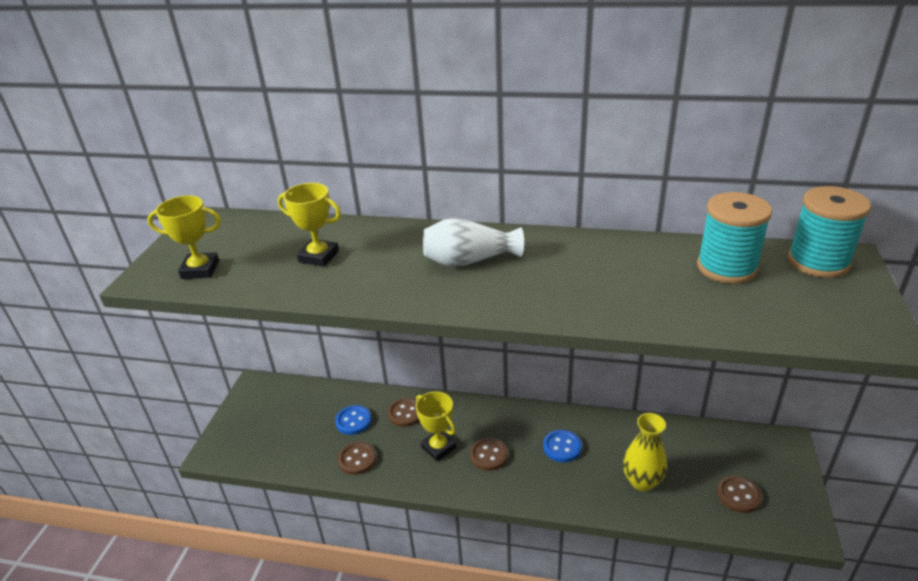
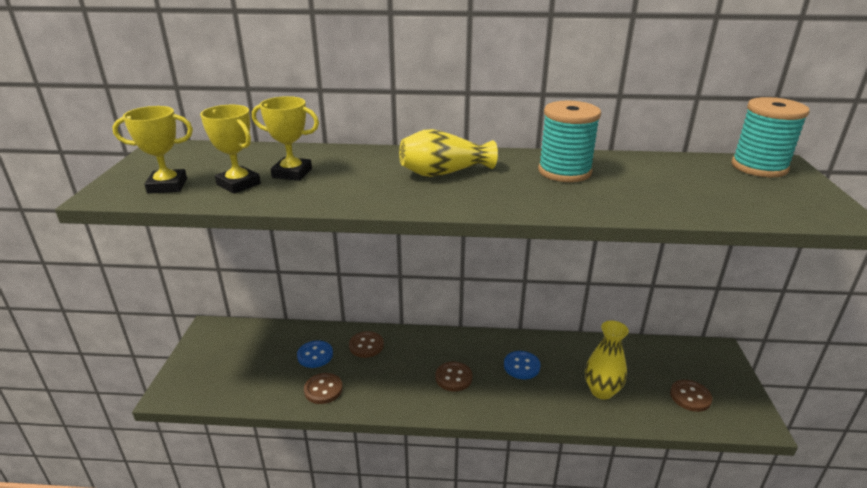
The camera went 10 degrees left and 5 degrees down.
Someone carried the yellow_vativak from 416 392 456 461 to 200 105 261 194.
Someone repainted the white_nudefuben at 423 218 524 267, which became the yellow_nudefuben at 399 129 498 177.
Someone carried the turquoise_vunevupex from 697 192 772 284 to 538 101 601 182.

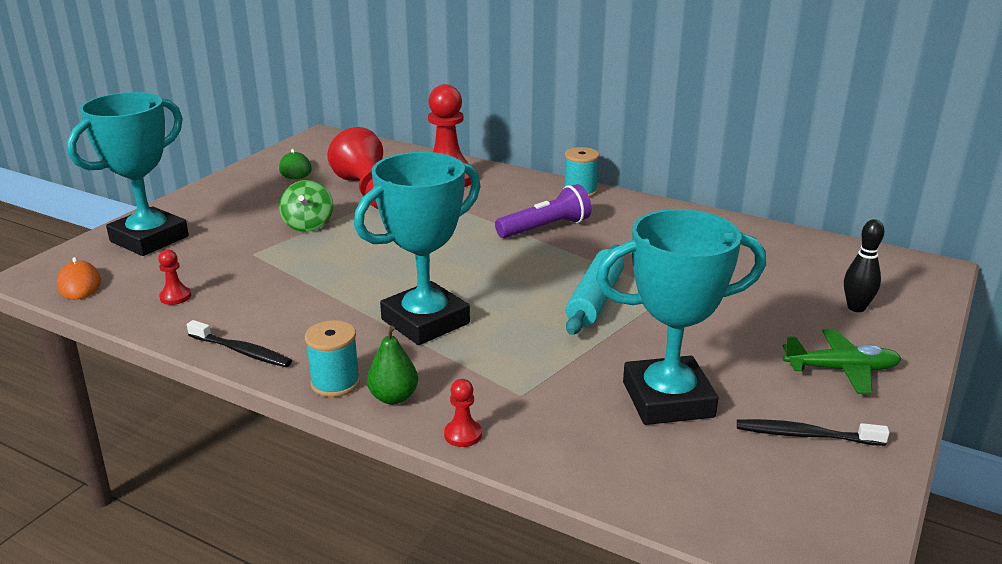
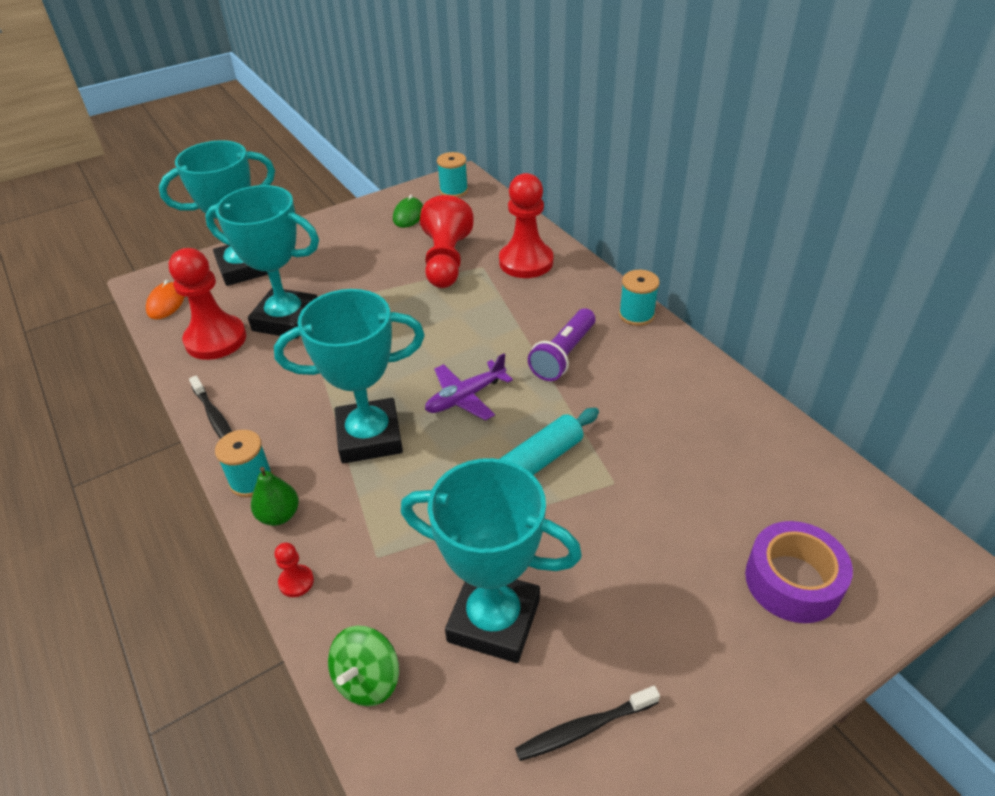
The camera went 30 degrees right and 15 degrees up.
Someone scaled the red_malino at 158 249 191 305 by 2.35.
Someone carried the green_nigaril from 279 180 333 232 to 328 626 399 706.
Someone rotated the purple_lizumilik at 495 184 591 238 by 120 degrees clockwise.
Someone rotated the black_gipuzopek at 737 419 889 446 by 60 degrees counterclockwise.
Someone took away the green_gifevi at 783 329 902 394.
Someone swapped the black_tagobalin at 844 219 884 312 for the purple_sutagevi at 745 521 853 623.
Someone put down the turquoise_vativak at 205 185 319 339.
Someone put down the purple_gifevi at 425 354 513 421.
Someone put down the turquoise_vunevupex at 437 152 468 197.

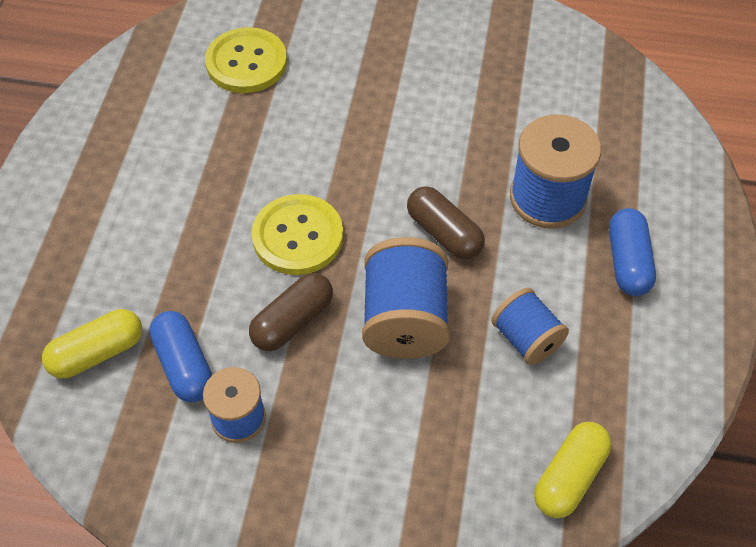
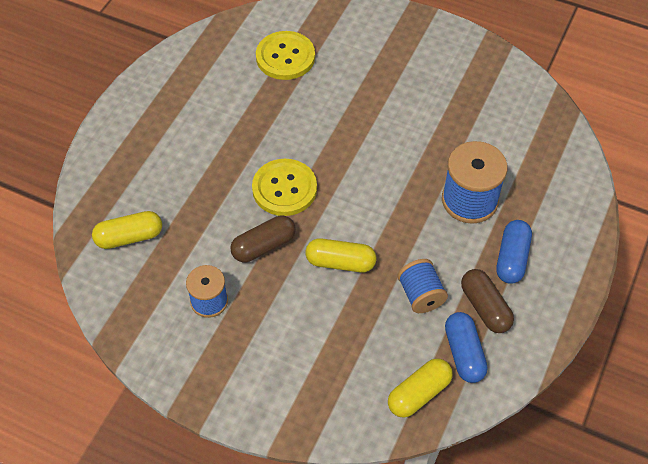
The camera went 15 degrees right and 0 degrees up.
Someone carried the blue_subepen from 149 311 212 402 to 445 312 488 383.
Someone swapped the blue_vunevupex at 362 237 450 359 for the yellow_subepen at 306 238 376 272.
Someone carried the brown_subepen from 407 186 485 260 to 461 269 514 333.

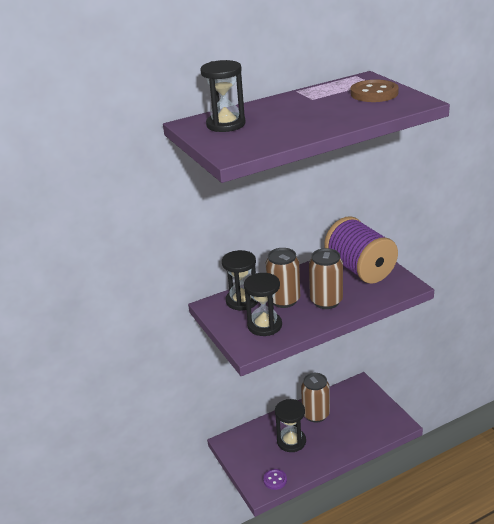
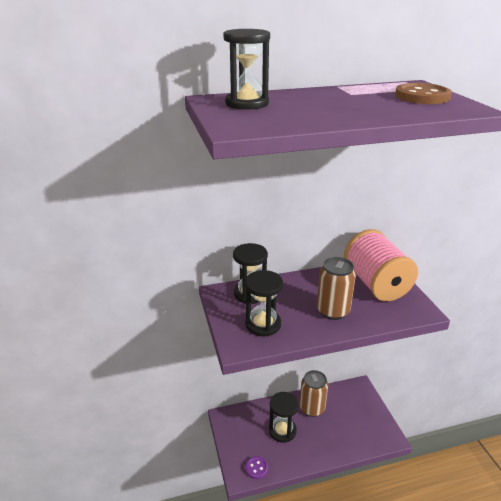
The camera went 10 degrees right and 0 degrees up.
Someone took away the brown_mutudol at 266 248 300 308.
Someone repainted the purple_vunevupex at 324 216 398 284, which became the pink_vunevupex at 344 229 418 301.

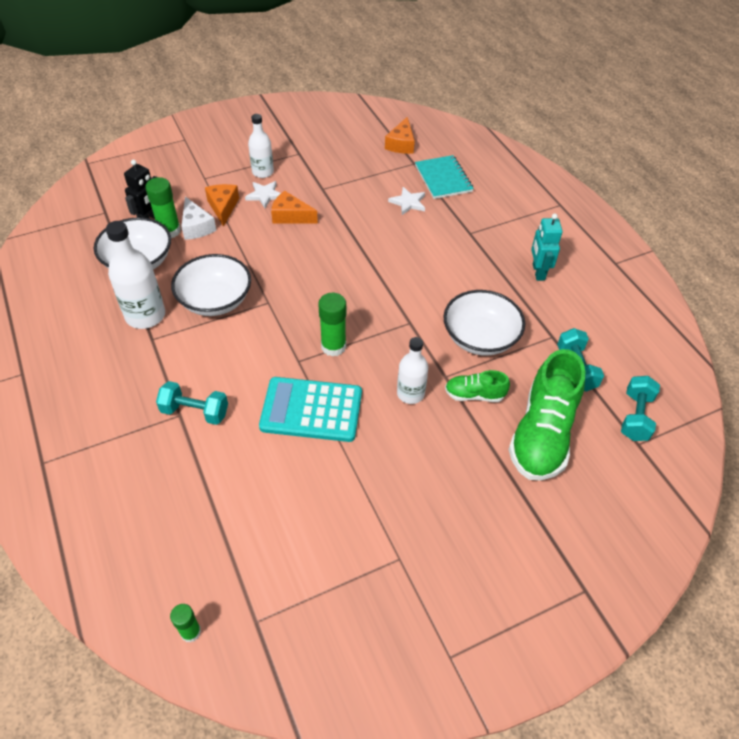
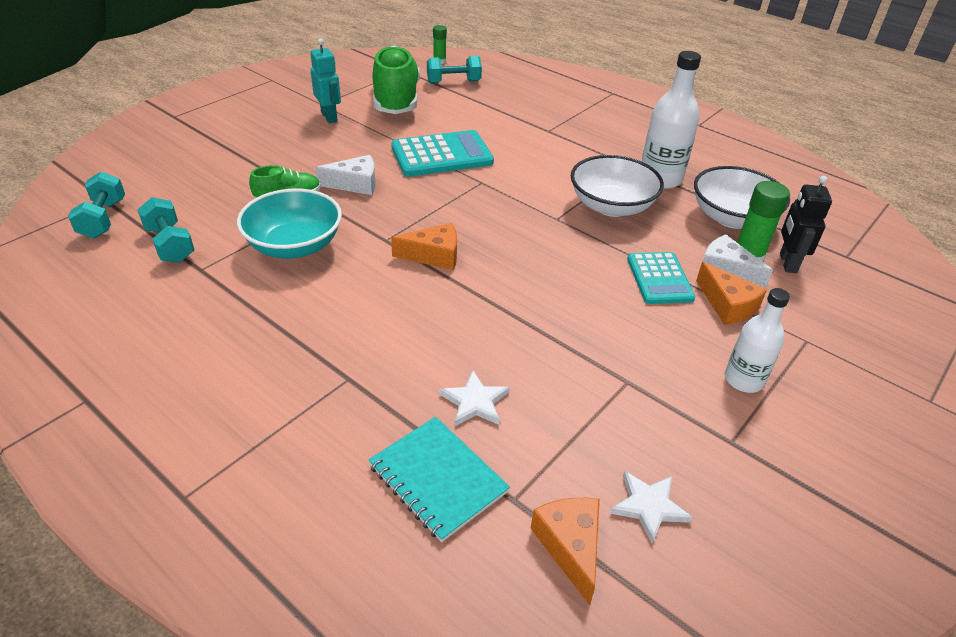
The camera went 155 degrees right and 10 degrees down.
Someone carried the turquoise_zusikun from 156 381 228 425 to 427 56 482 83.
Someone carried the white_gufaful from 245 181 281 208 to 609 471 693 544.
Someone carried the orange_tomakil from 271 191 318 224 to 391 223 457 270.
Someone took away the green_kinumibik at 318 293 346 357.
Someone swapped the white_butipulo at 397 337 428 404 for the white_tomakil at 315 155 376 195.
Someone repainted the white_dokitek at 443 290 525 356, which became the turquoise_dokitek at 237 188 342 259.
Someone carried the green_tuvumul from 508 349 585 481 to 372 45 420 114.
Someone carried the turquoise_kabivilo from 531 214 563 281 to 310 38 341 123.
Someone put down the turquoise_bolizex at 627 252 696 304.

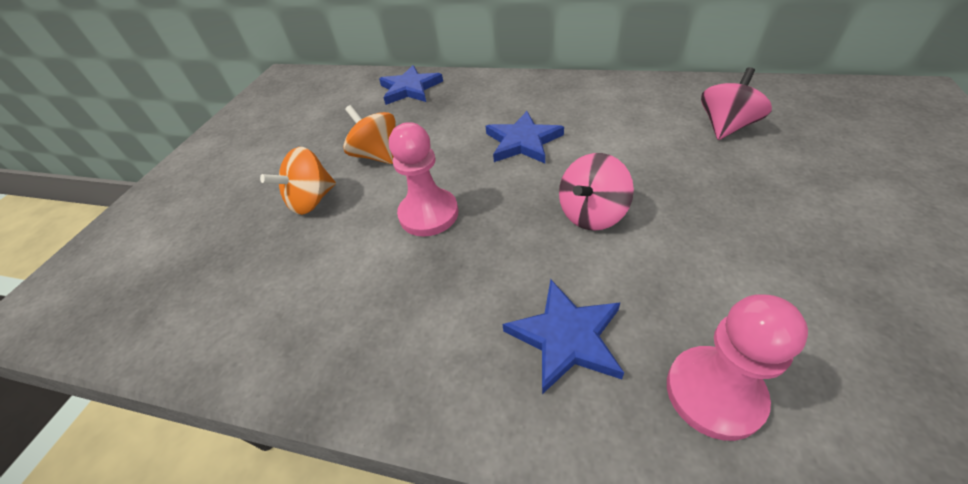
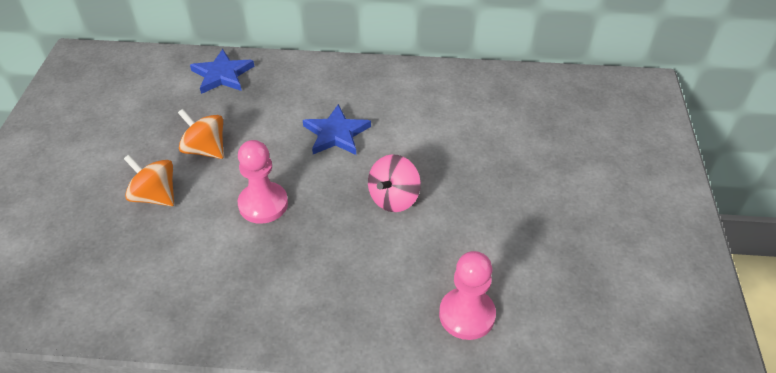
The camera went 15 degrees left and 0 degrees up.
Someone rotated the orange_nigaril at 260 147 336 215 by 90 degrees clockwise.
Someone took away the blue_gufaful at 503 279 624 394.
Someone took away the pink_nigaril at 701 67 772 140.

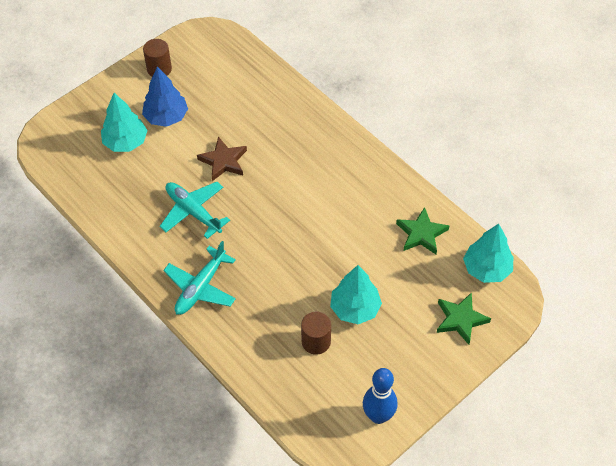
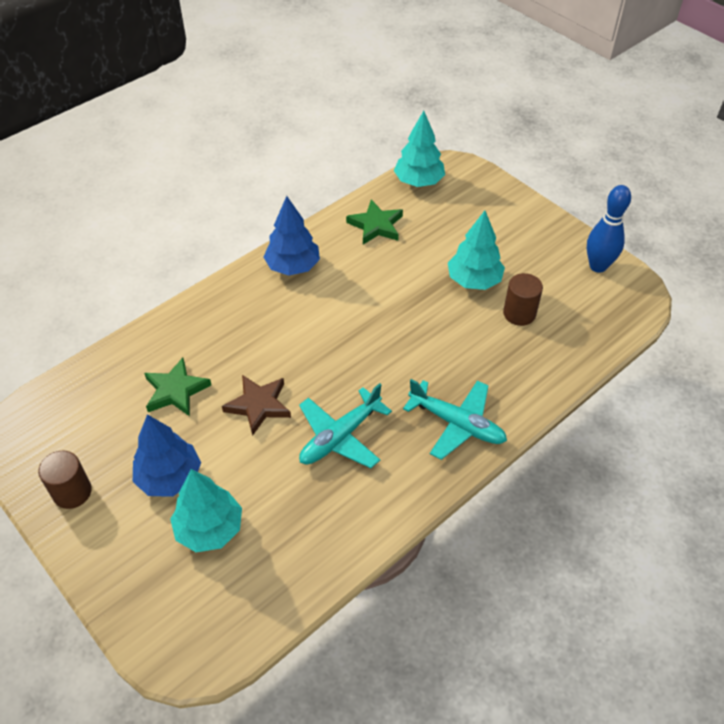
The camera went 90 degrees left and 5 degrees down.
Someone carried the green_gufaful from 436 292 491 345 to 144 358 211 416.
Someone put down the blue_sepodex at 264 196 320 276.

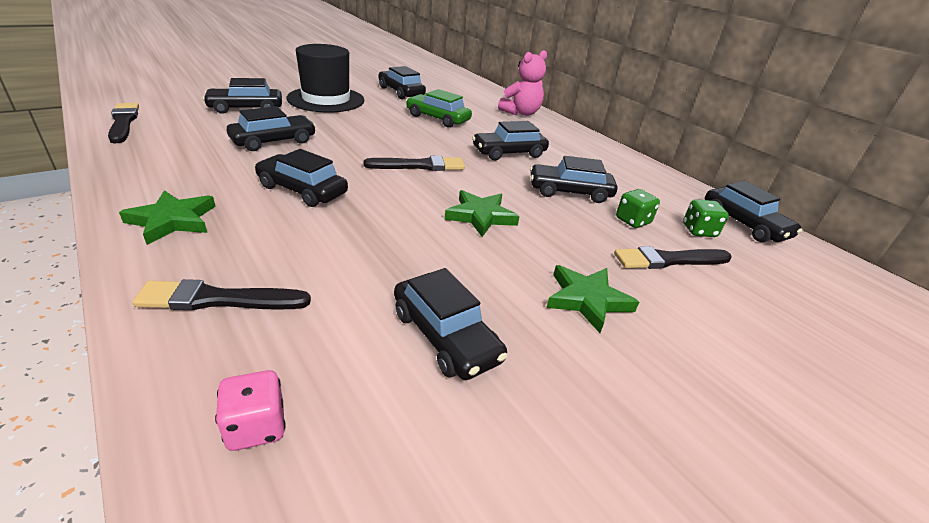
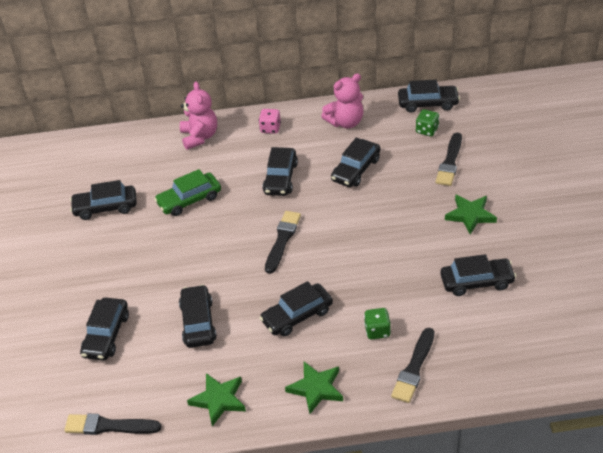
The camera went 55 degrees left and 10 degrees up.
Someone carried the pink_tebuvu from 215 370 286 451 to 259 109 281 134.
Someone took away the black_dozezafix at 287 44 364 113.
Someone carried the green_gufaful from 445 190 520 237 to 187 373 246 426.
Someone carried the green_tebuvu from 616 189 660 228 to 364 308 391 339.
Someone put down the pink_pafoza at 321 73 363 128.

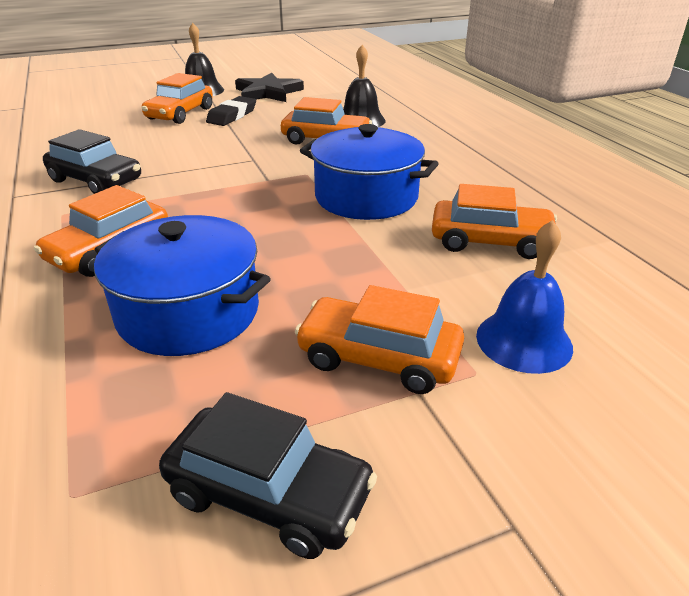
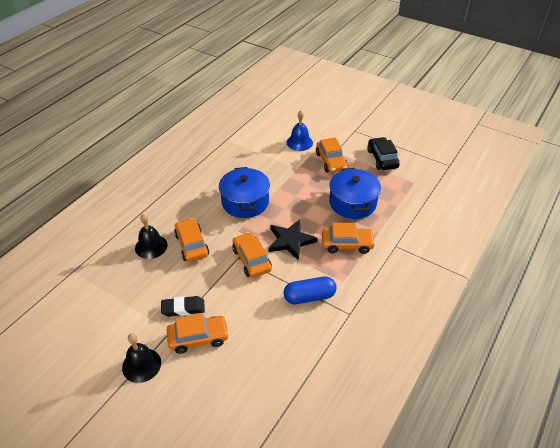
The camera went 125 degrees left and 10 degrees up.
Someone swapped the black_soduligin at 43 129 141 194 for the blue_subepen at 284 276 337 304.
Someone carried the black_gufaful from 235 73 304 102 to 269 219 318 261.
Someone carried the orange_soduligin from 432 184 557 259 to 232 232 272 278.

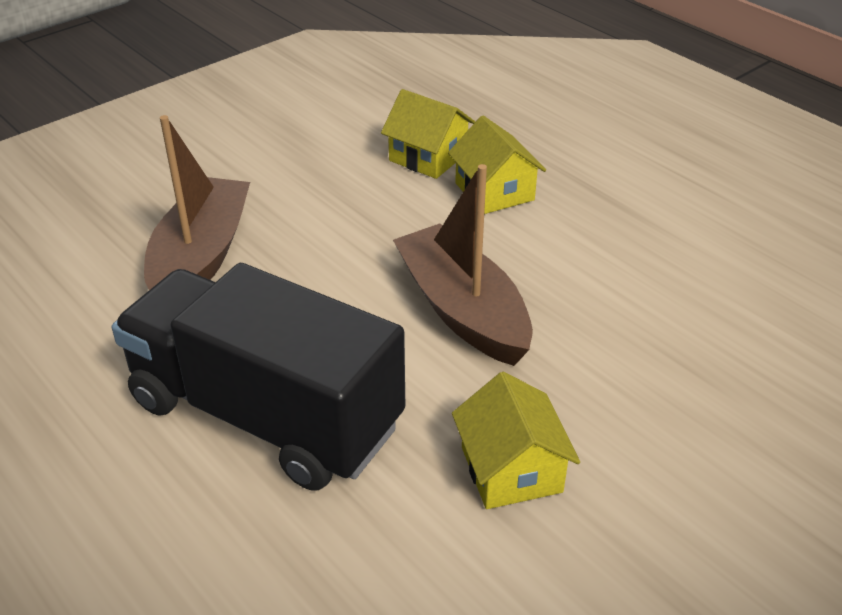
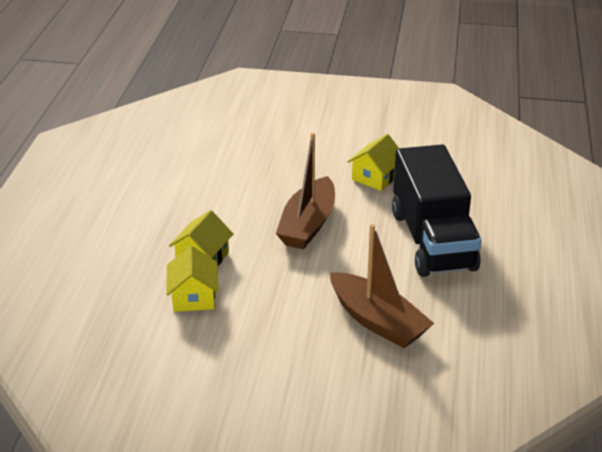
The camera went 130 degrees left and 5 degrees down.
Someone rotated the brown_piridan at 144 115 250 290 by 105 degrees counterclockwise.

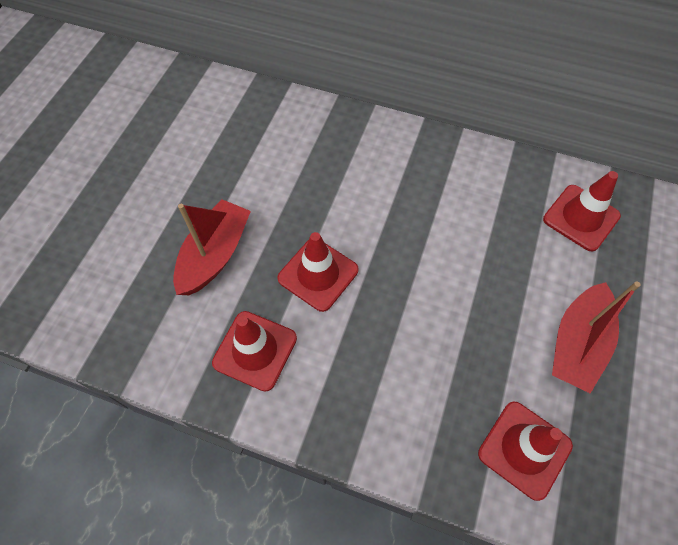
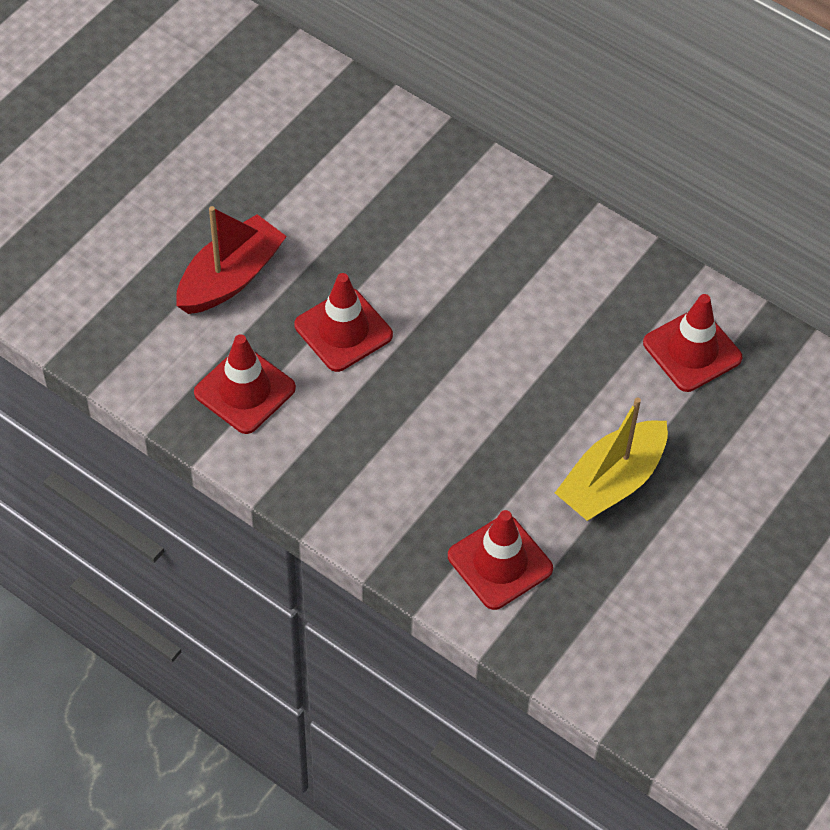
The camera went 15 degrees right and 5 degrees down.
Someone repainted the red_piridan at 552 281 641 394, which became the yellow_piridan at 555 397 668 521.

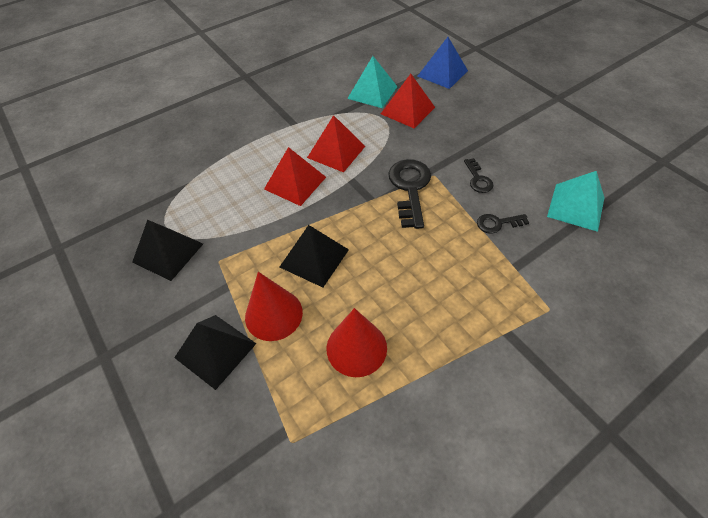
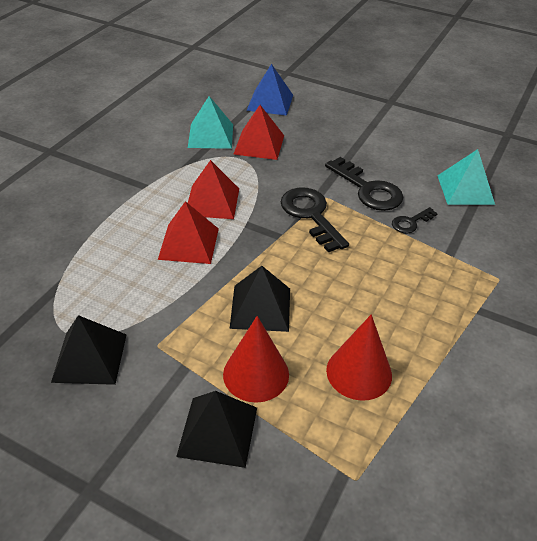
The camera went 30 degrees left and 10 degrees down.
Someone scaled the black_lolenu at 464 158 493 193 by 1.87.

